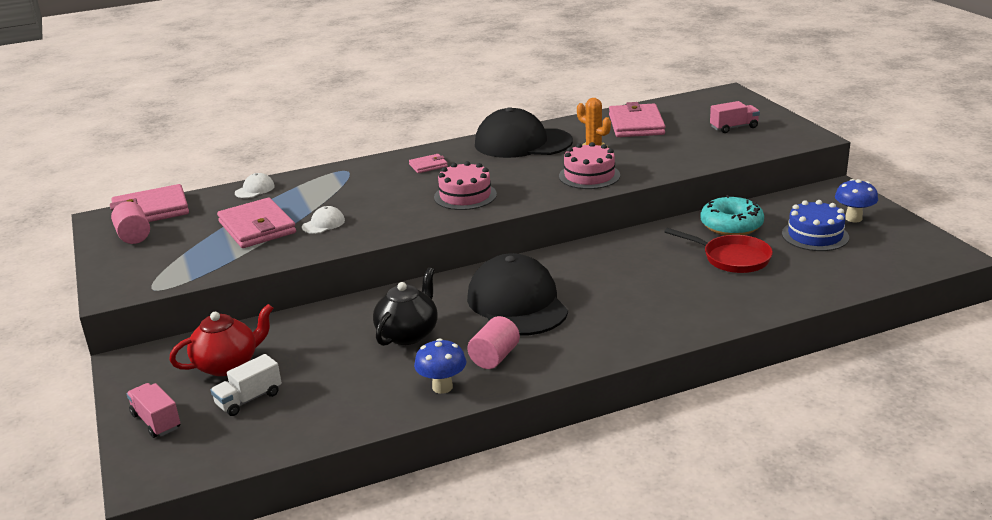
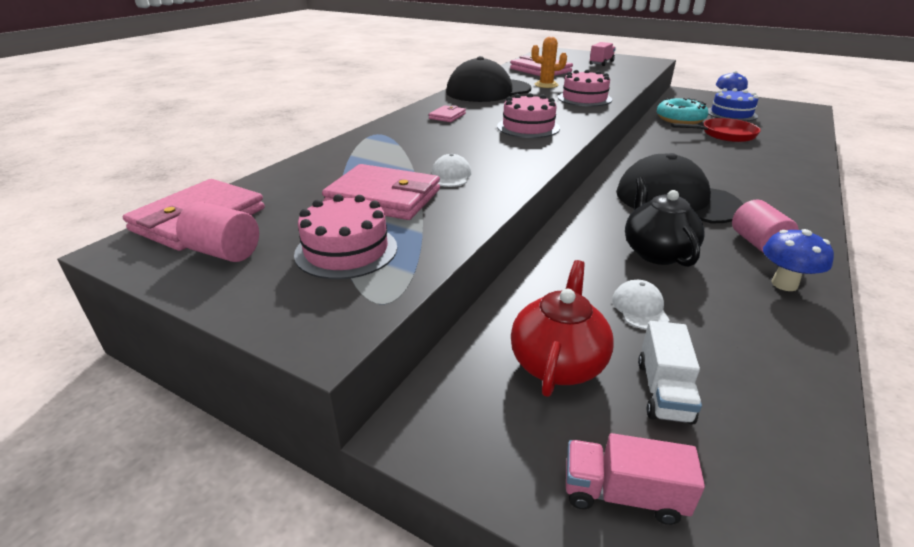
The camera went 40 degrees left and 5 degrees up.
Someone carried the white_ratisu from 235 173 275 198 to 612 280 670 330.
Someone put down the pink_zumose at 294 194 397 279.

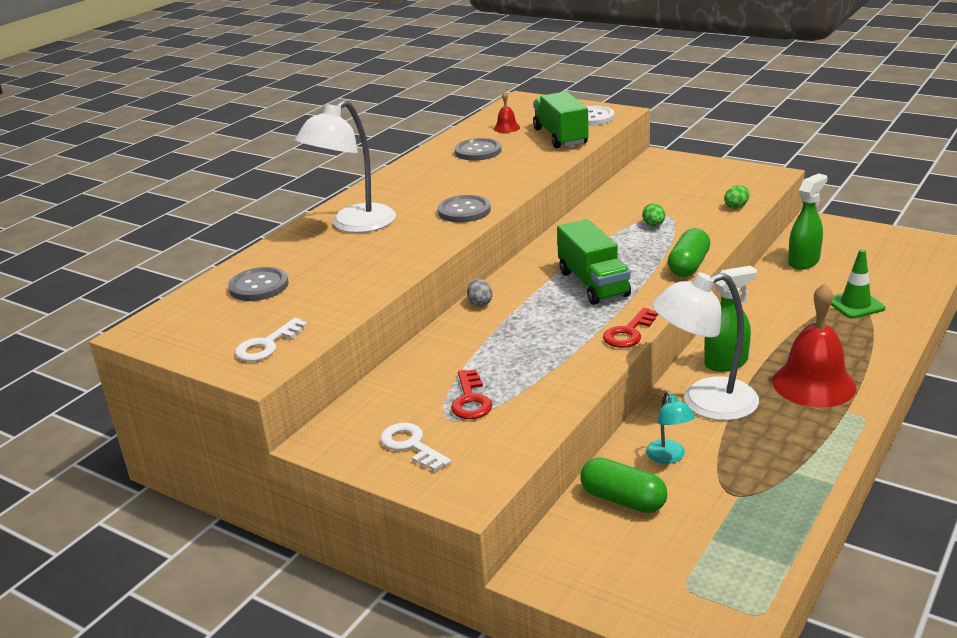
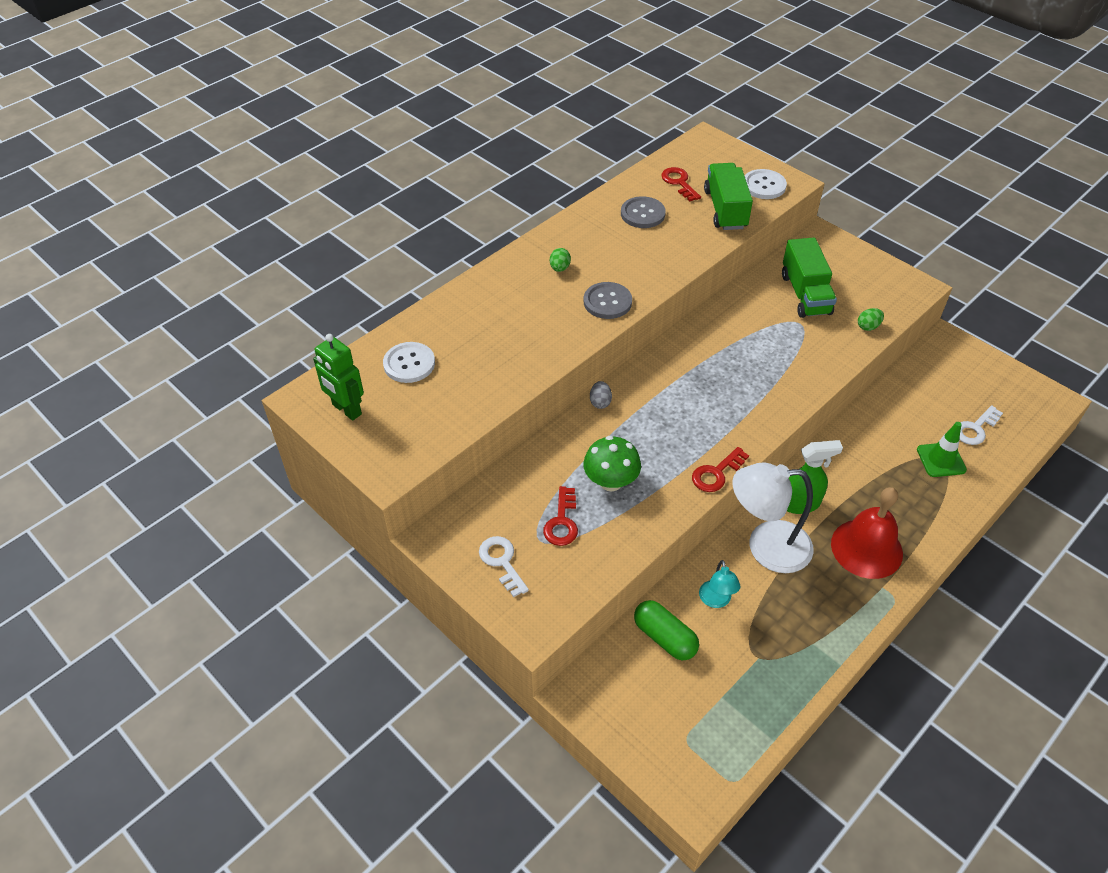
The camera went 10 degrees right and 20 degrees up.
Someone repainted the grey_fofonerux at 228 267 289 301, which became the white_fofonerux at 383 342 435 383.
Someone carried the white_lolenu from 235 318 308 362 to 960 405 1003 445.
Someone took away the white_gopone at 295 100 396 233.
Someone swapped the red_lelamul at 494 91 520 133 for the red_lolenu at 661 167 701 201.
Someone carried the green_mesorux from 557 219 631 305 to 782 238 837 318.
Someone carried the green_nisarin from 642 203 665 227 to 550 248 571 272.
Someone took away the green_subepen at 668 228 710 277.
Someone took away the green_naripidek at 788 173 827 269.
Someone put down the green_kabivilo at 313 334 364 421.
Someone put down the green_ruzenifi at 583 436 641 491.

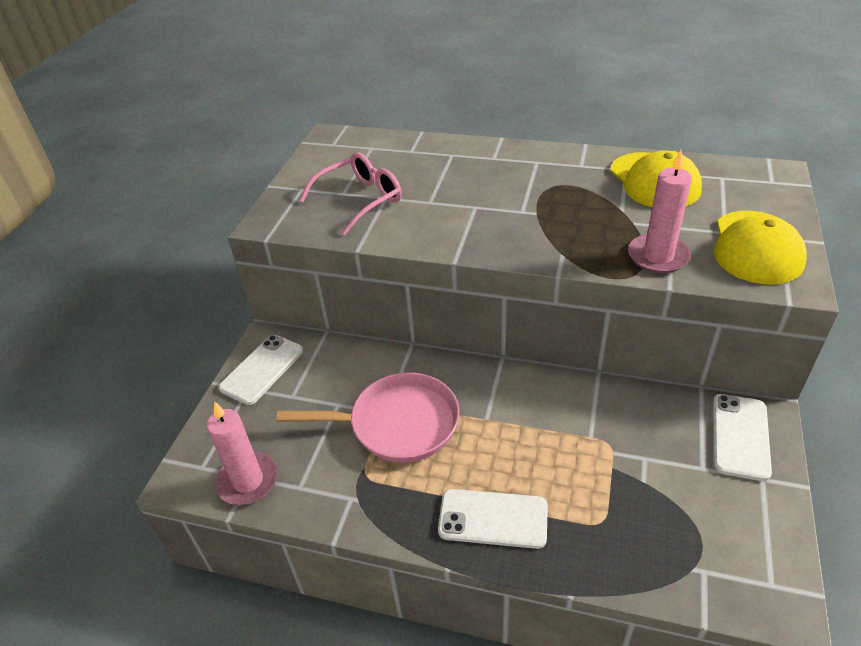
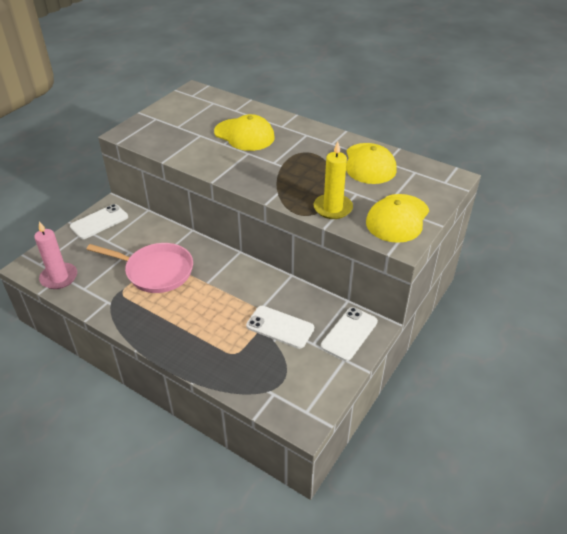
The camera went 15 degrees right and 0 degrees up.
Someone took away the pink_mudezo at 299 152 402 235.
Someone carried the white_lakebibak from 438 489 548 549 to 246 306 314 349.
Someone repainted the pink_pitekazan at 628 150 692 273, which became the yellow_pitekazan at 313 141 353 219.
Someone put down the yellow_ratisu at 214 114 275 151.

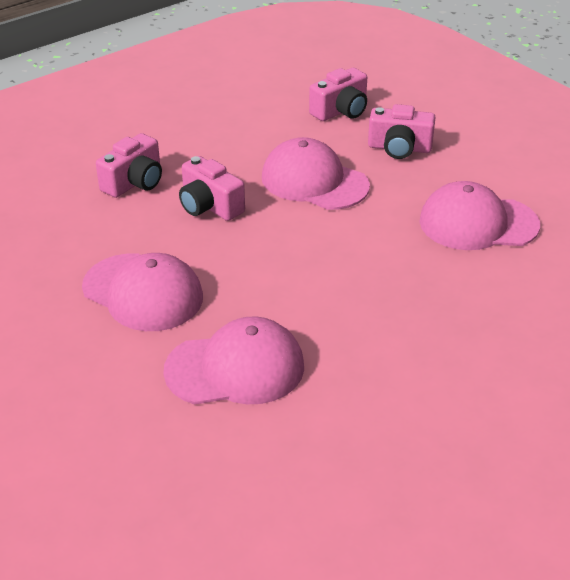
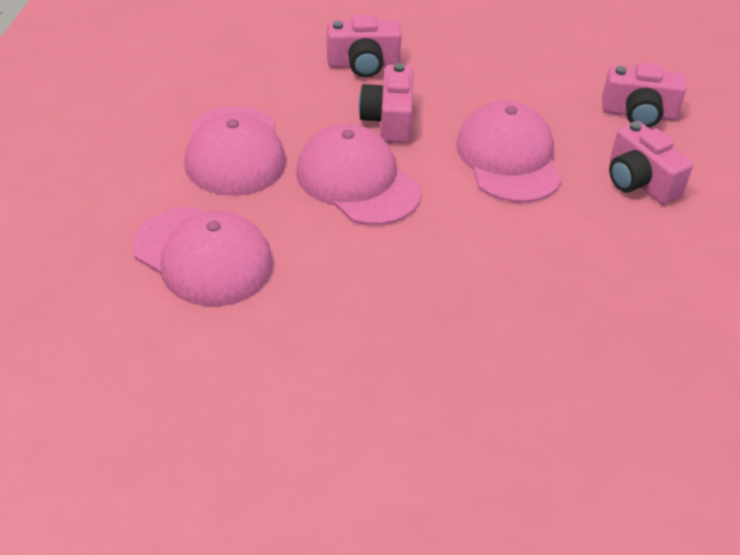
The camera went 45 degrees right and 5 degrees up.
Someone carried the pink_ratisu from 420 181 540 250 to 296 124 422 225.

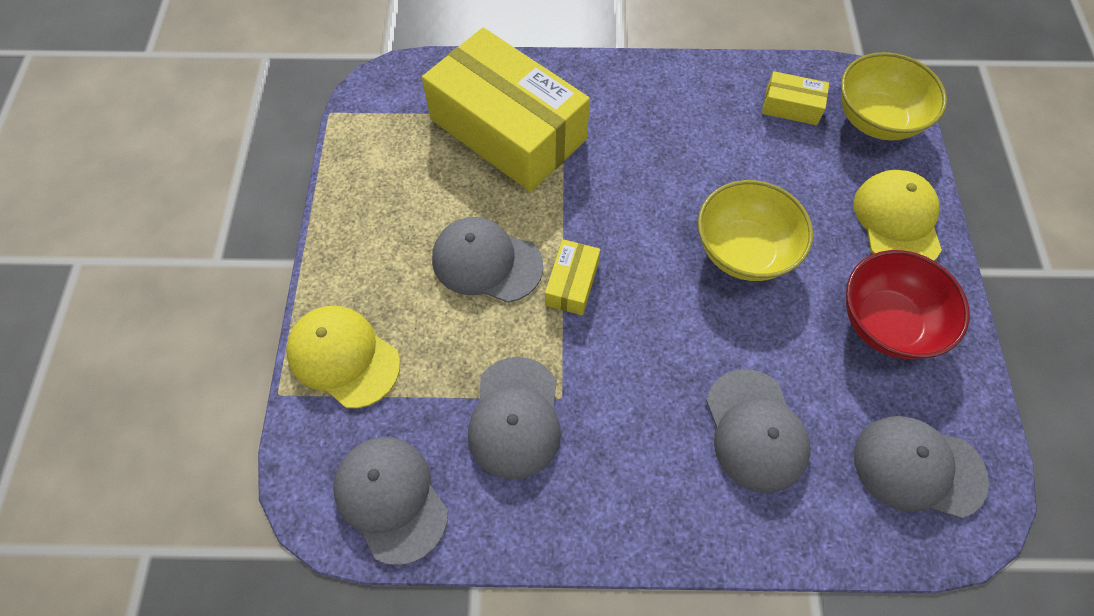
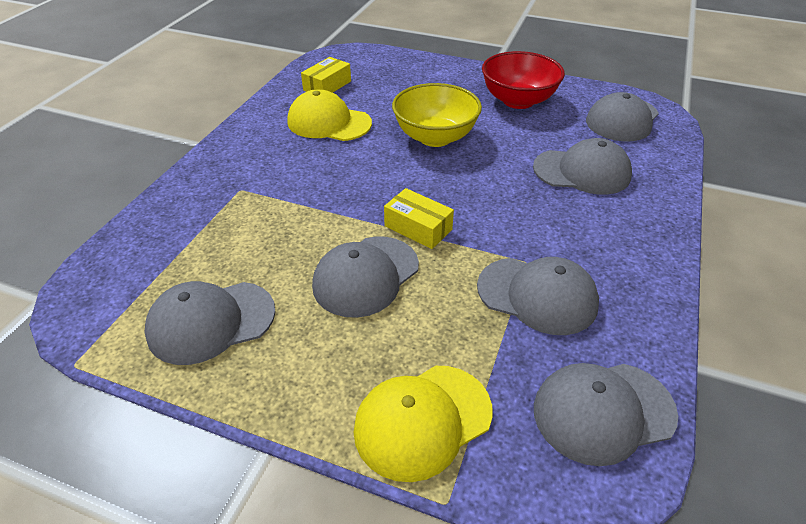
The camera went 70 degrees left and 20 degrees down.
Someone took away the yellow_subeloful at 422 27 590 192.
Someone took away the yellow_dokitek at 841 52 947 141.
Someone carried the yellow_ratisu from 854 170 942 260 to 287 89 372 141.
Someone put down the grey_ratisu at 144 281 275 365.

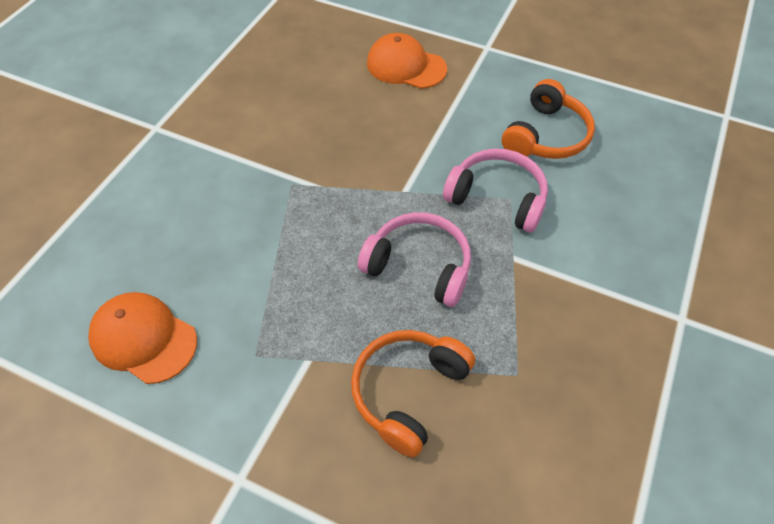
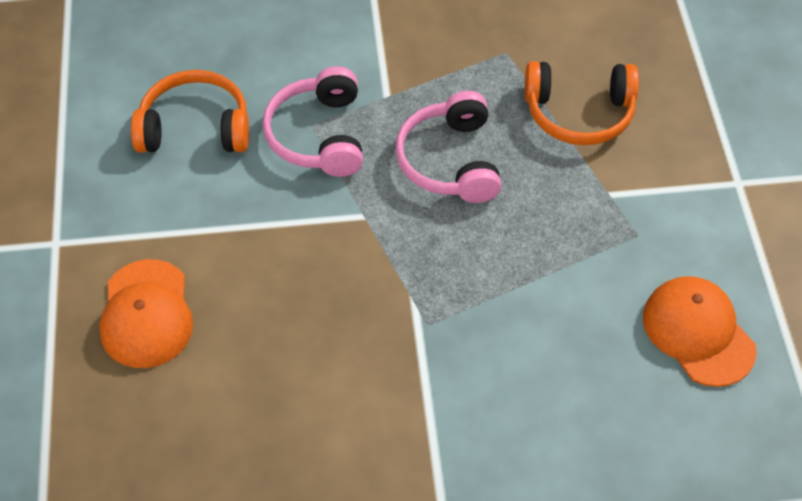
The camera went 120 degrees left and 0 degrees up.
Someone rotated the orange_ratisu at 88 292 197 384 by 150 degrees clockwise.

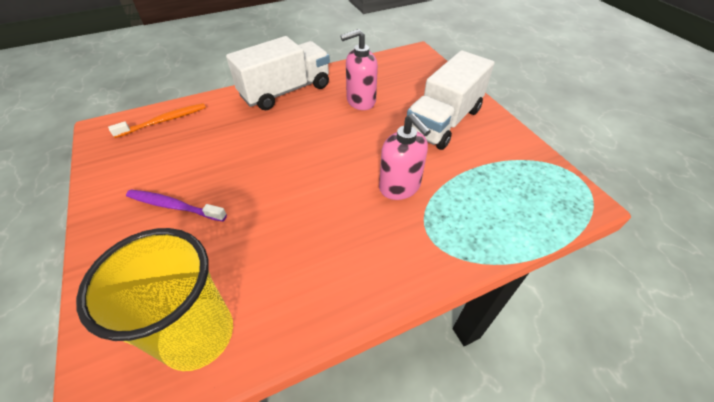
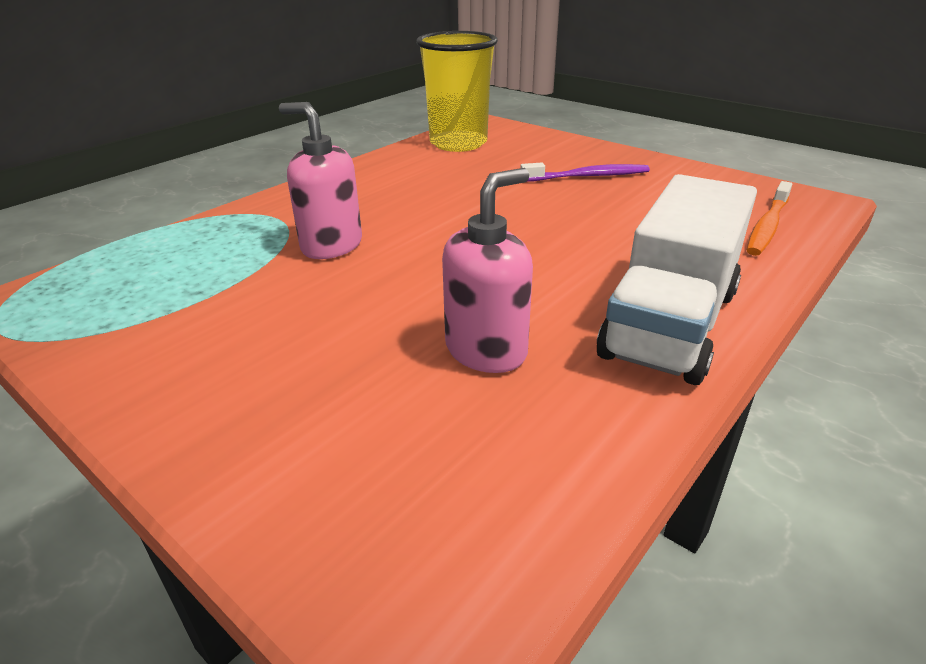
The camera went 155 degrees right and 15 degrees down.
Someone took away the white_mesorux at 407 50 495 150.

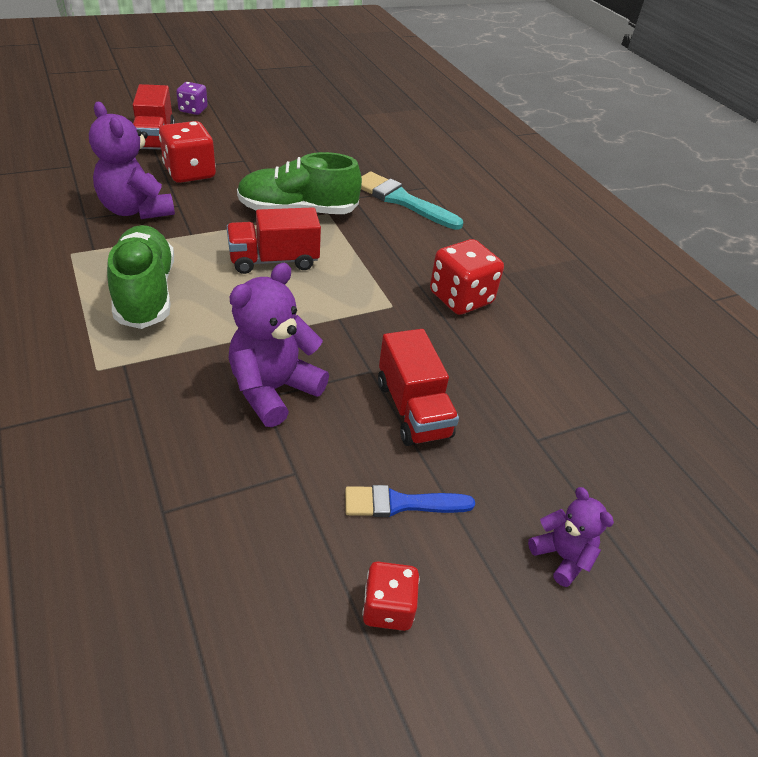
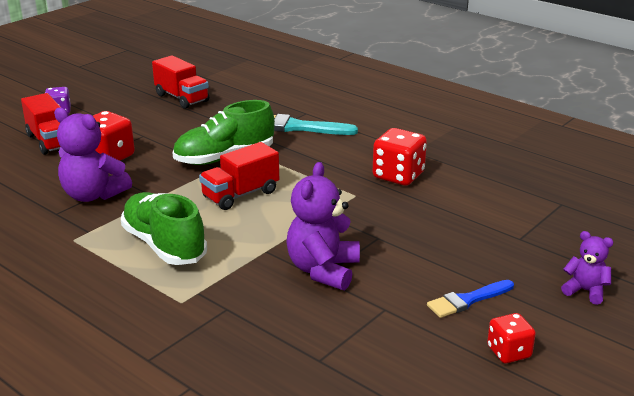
The camera went 20 degrees left and 15 degrees down.
Someone carried the red_mesorux from 378 329 459 446 to 152 55 209 109.

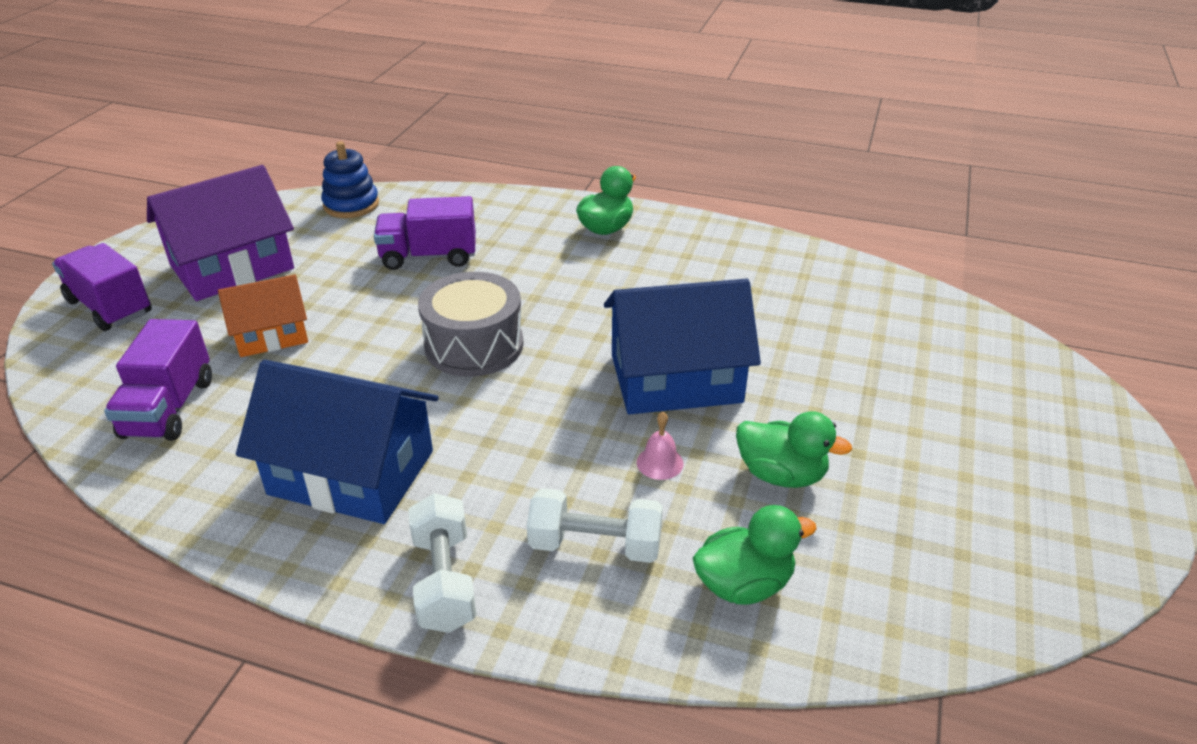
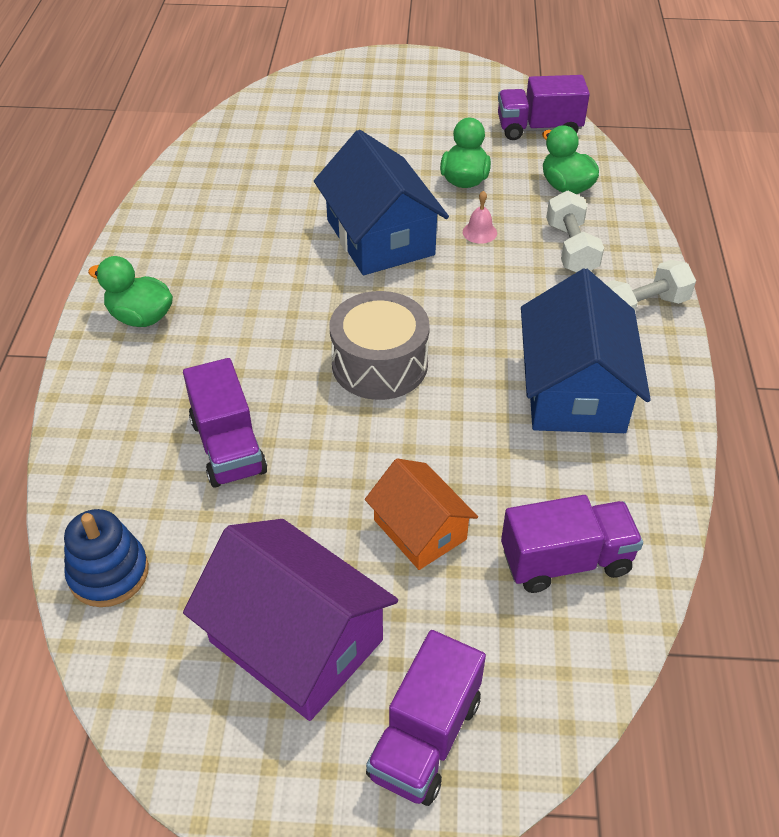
The camera went 105 degrees left and 10 degrees up.
Someone put down the purple_mesorux at 498 75 590 140.

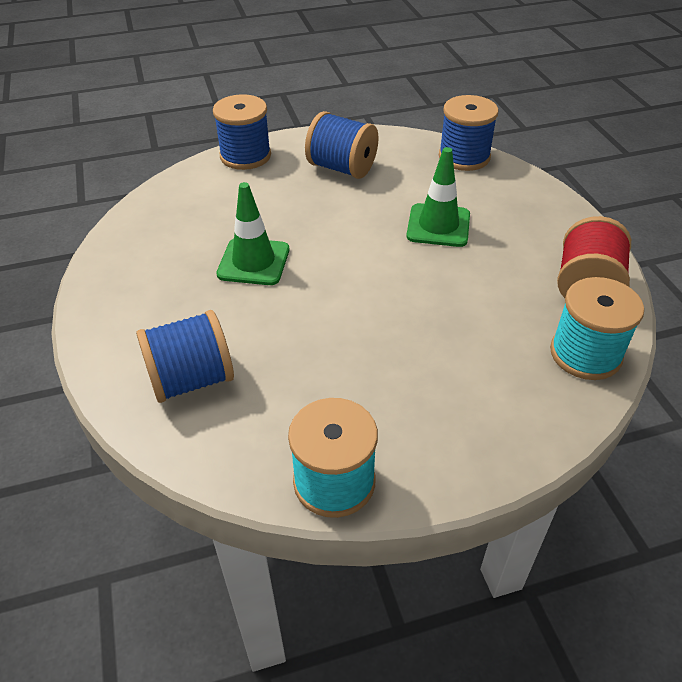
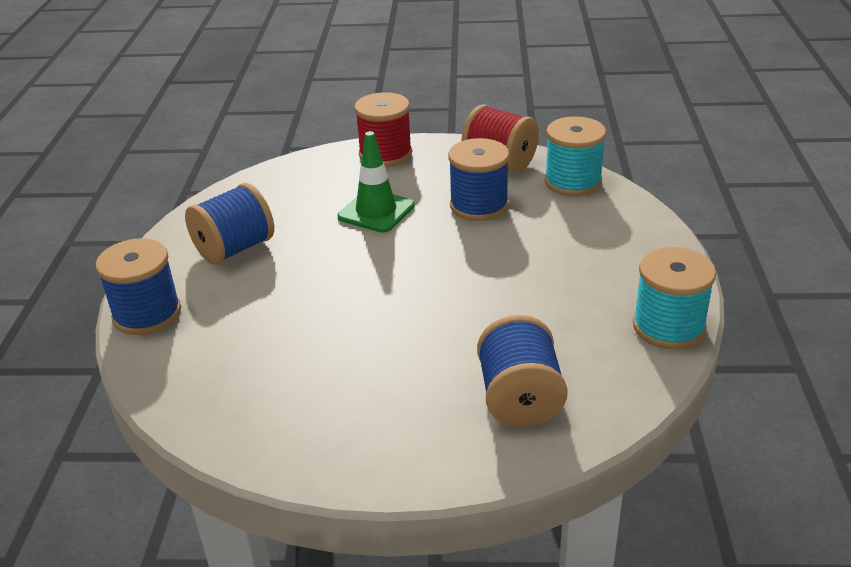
The camera went 70 degrees left and 10 degrees down.
Someone took away the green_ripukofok at 216 182 289 285.
Someone carried the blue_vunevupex from 439 95 498 171 to 448 138 509 221.
Someone put down the red_vunevupex at 354 92 412 167.

